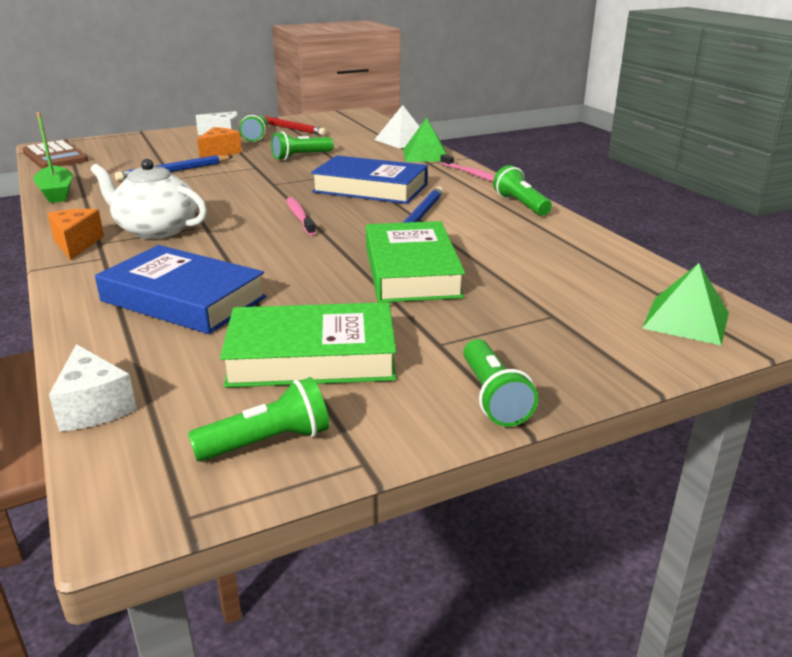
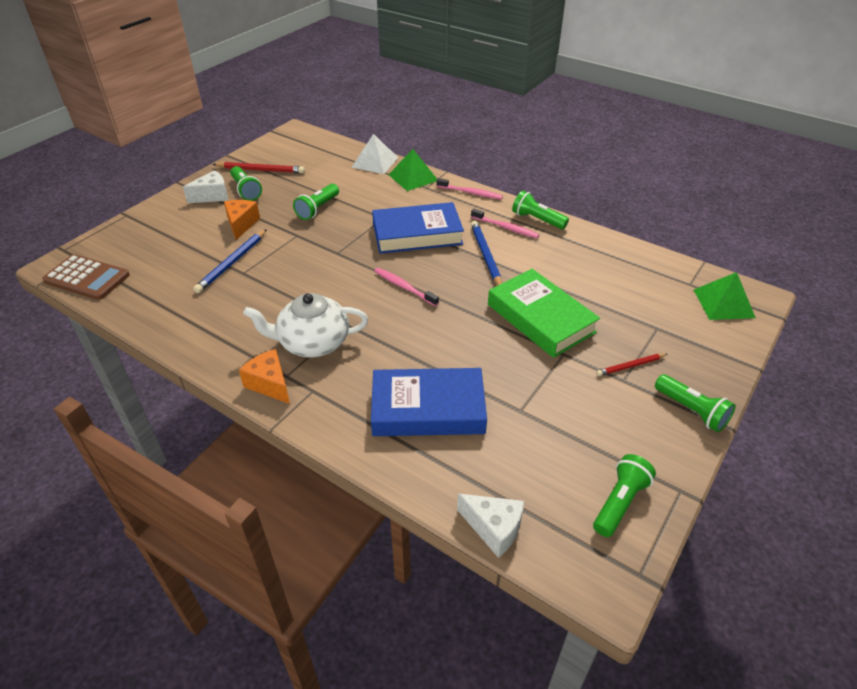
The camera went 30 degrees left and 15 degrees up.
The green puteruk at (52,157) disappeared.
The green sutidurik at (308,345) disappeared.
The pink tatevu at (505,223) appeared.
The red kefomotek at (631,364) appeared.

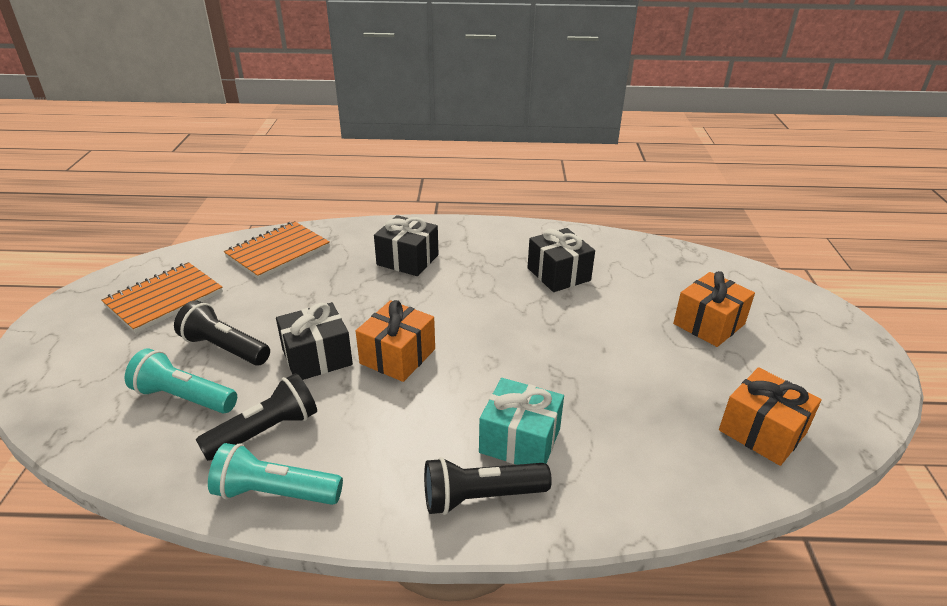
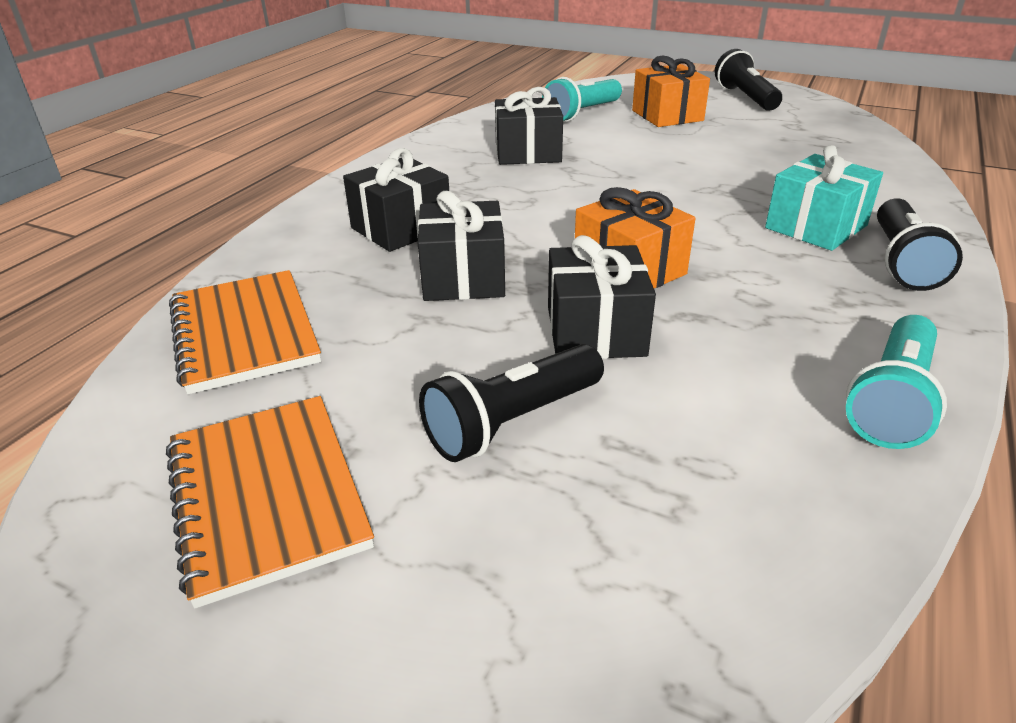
The camera went 65 degrees left and 0 degrees up.
The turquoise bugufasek moved from (181,380) to (582,99).
The black bugufasek moved from (256,417) to (748,80).
The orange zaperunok at (770,416) disappeared.
The black zaperunok at (461,246) appeared.

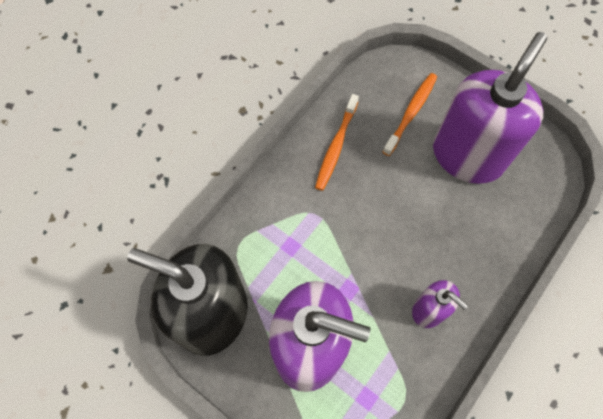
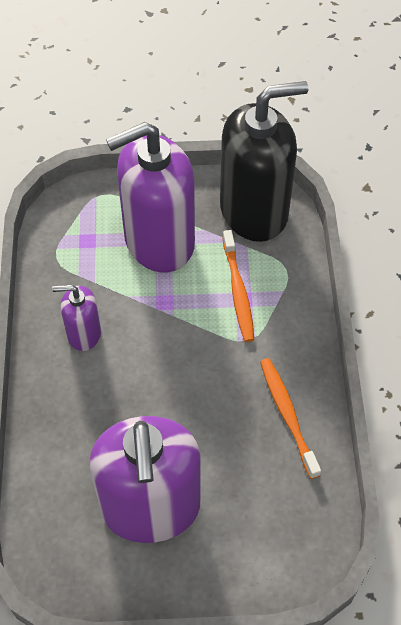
The camera went 140 degrees right and 10 degrees down.
The orange tatevu moved from (410,114) to (238,286).

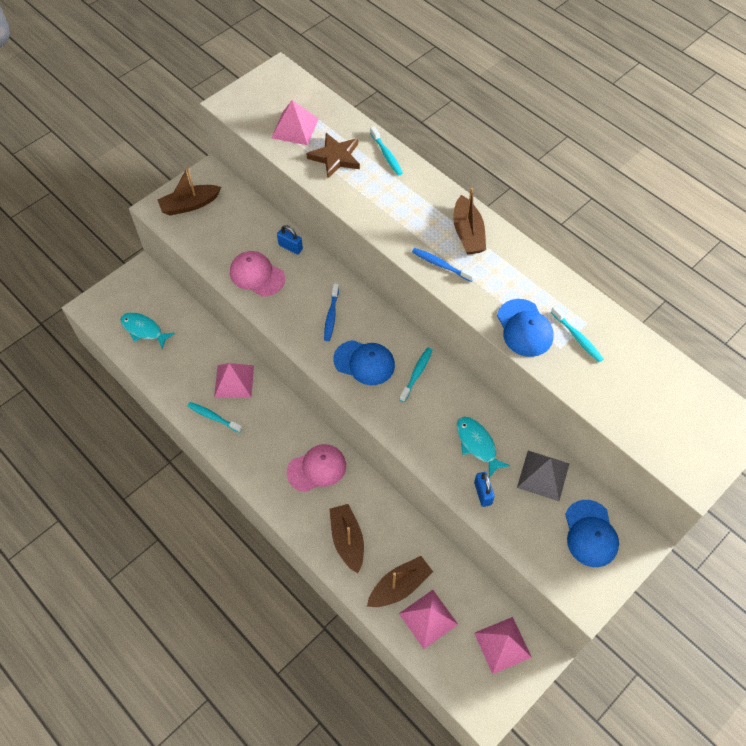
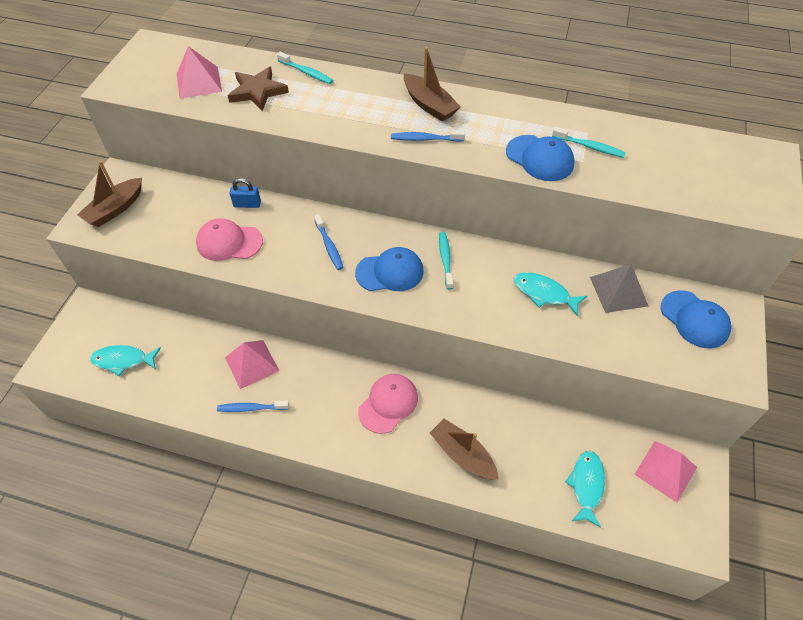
The camera went 30 degrees left and 5 degrees down.
The turquoise tatevu at (215,417) became the blue tatevu at (253,406).
The brown puteruk at (400,581) disappeared.
The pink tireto at (428,619) was replaced by the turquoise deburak at (585,489).
The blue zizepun at (484,489) disappeared.

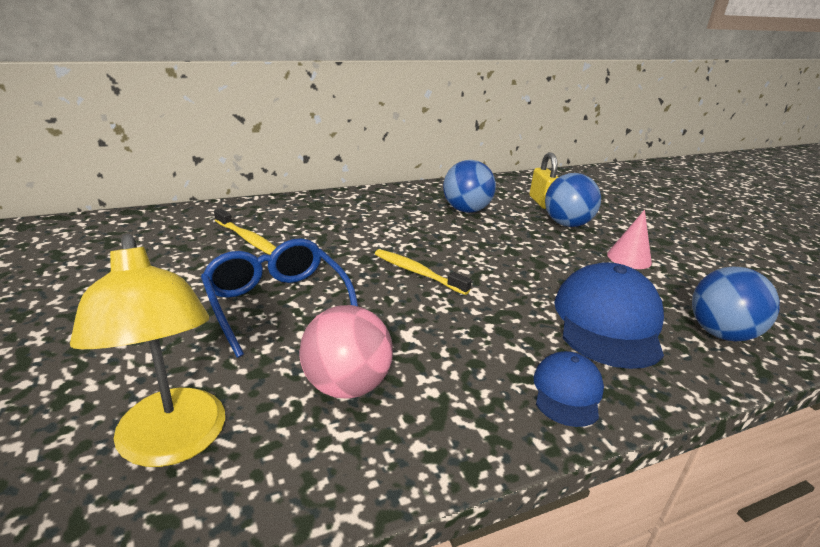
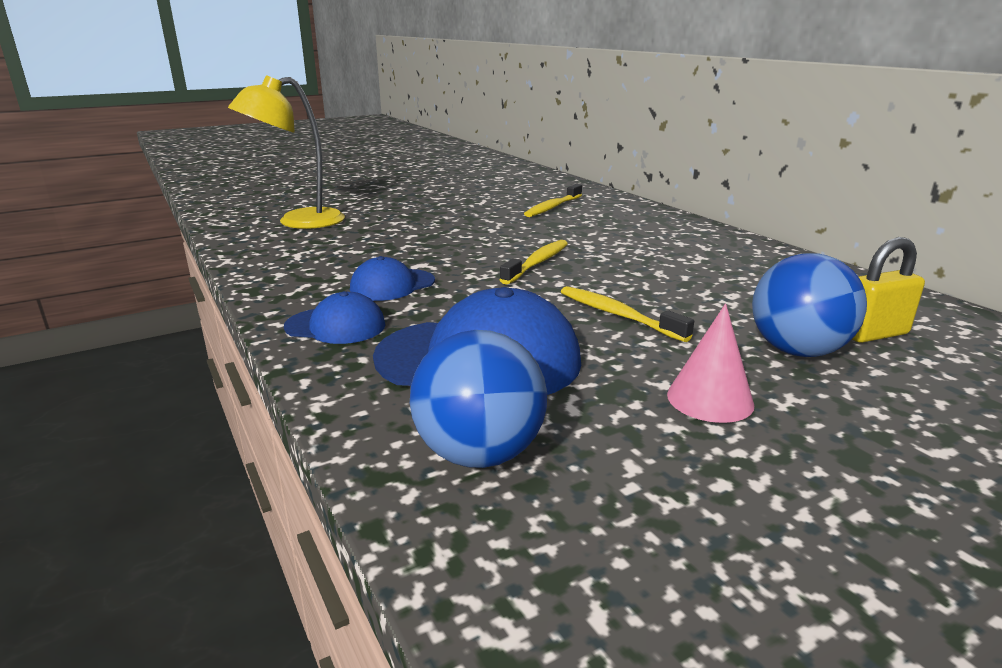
The camera went 85 degrees right and 5 degrees down.
The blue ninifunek at (279,298) disappeared.
The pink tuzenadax at (346,351) disappeared.
The blue tuzenadax at (469,186) disappeared.
The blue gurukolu at (392,278) appeared.
The yellow tatevu at (627,314) appeared.

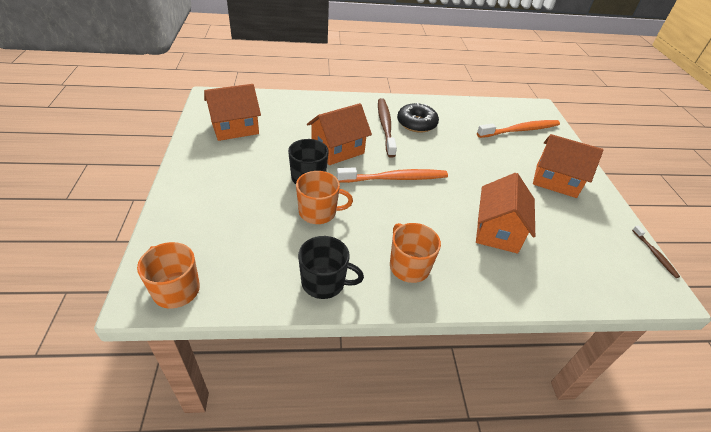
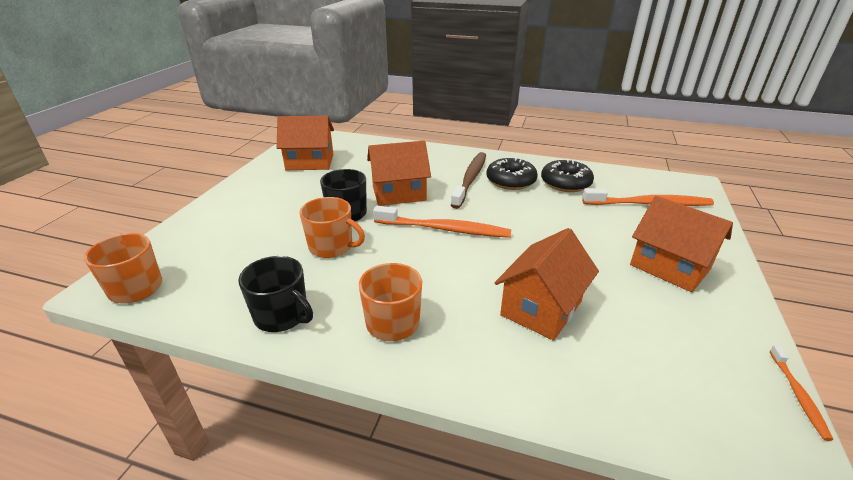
The camera went 25 degrees right and 10 degrees down.
The brown tatevu at (656,252) became the orange tatevu at (801,393).
The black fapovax at (567,175) appeared.

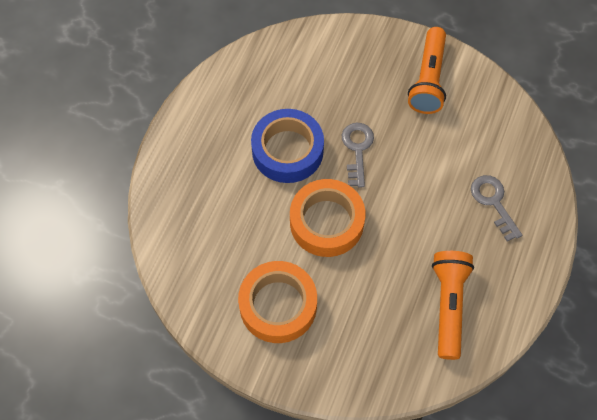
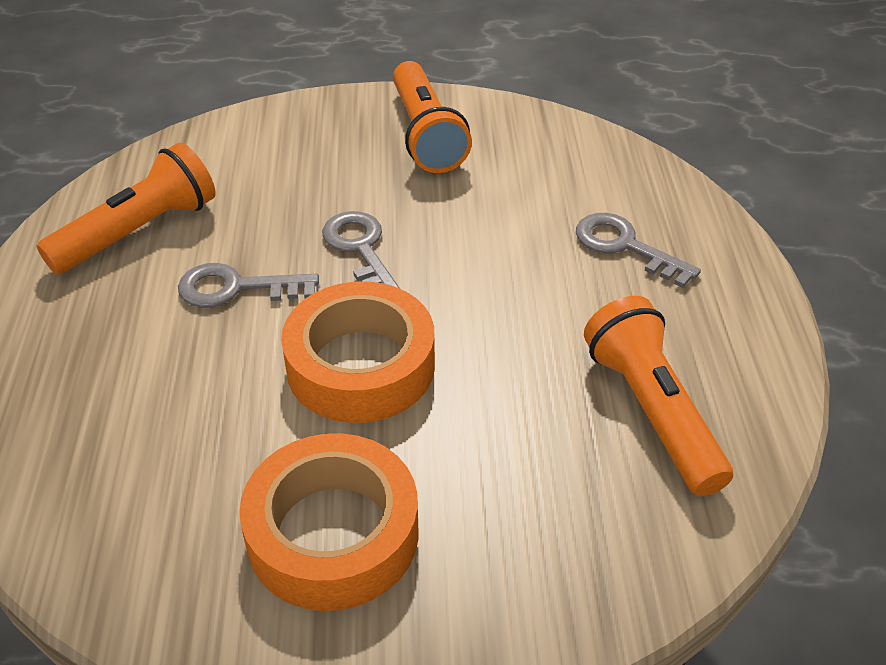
The camera went 25 degrees left and 20 degrees down.
The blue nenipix at (287,146) was replaced by the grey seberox at (248,285).
The orange bugufasek at (126,208) appeared.

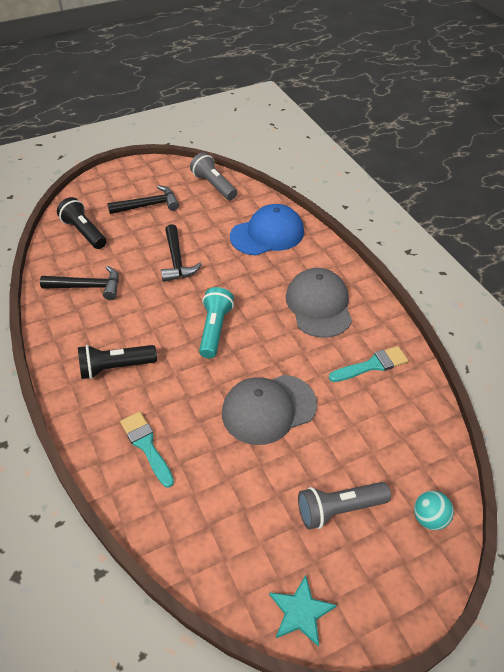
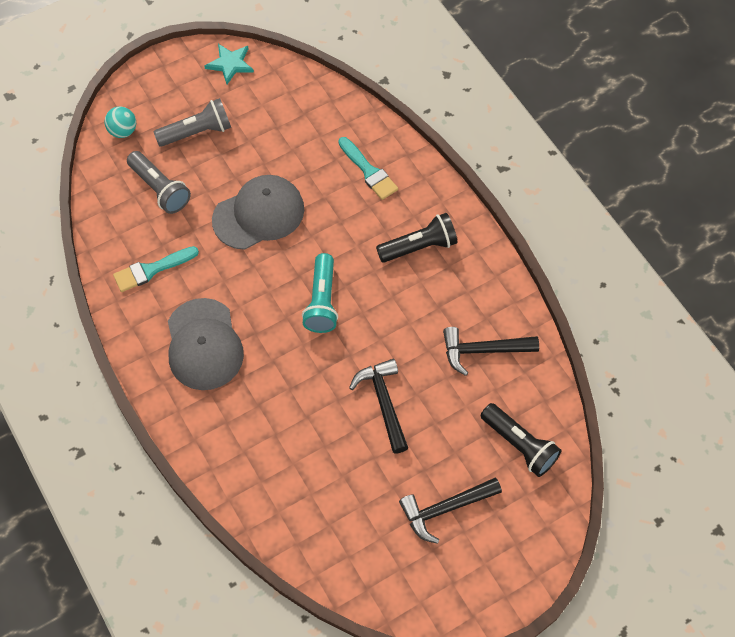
The camera went 175 degrees right and 15 degrees up.
The grey bugufasek moved from (213,176) to (159,182).
The blue gurukolu at (267,230) disappeared.

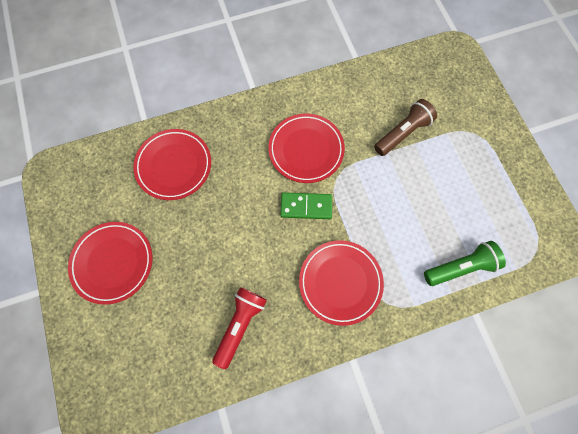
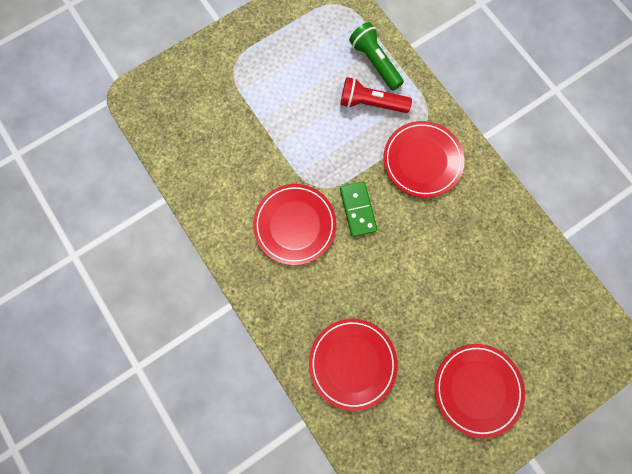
The camera went 105 degrees left and 5 degrees up.
The red bugufasek moved from (239,328) to (376,95).
The brown bugufasek at (405,127) disappeared.

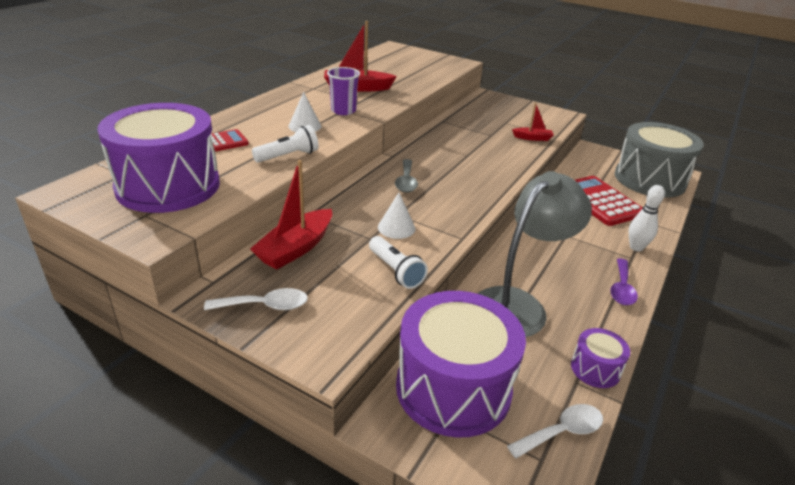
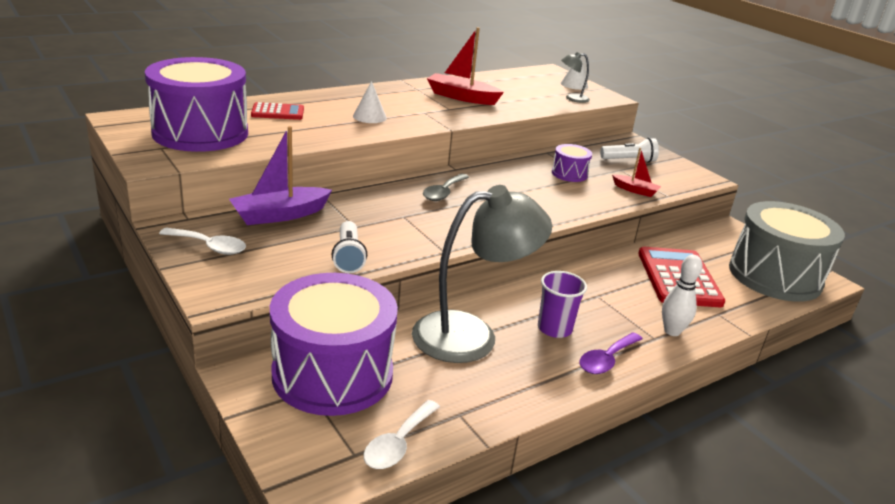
The camera went 25 degrees right and 5 degrees down.
The red puteruk at (291,214) became the purple puteruk at (280,175).
The white bugufasek moved from (285,144) to (629,150).
The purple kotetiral moved from (343,91) to (562,304).
The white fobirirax moved from (396,216) to (574,73).
The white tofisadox at (555,431) turned 120 degrees clockwise.
The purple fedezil moved from (600,358) to (572,163).
The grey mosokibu at (575,77) appeared.

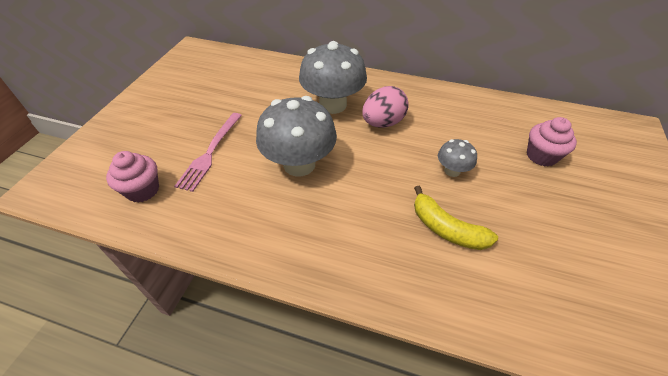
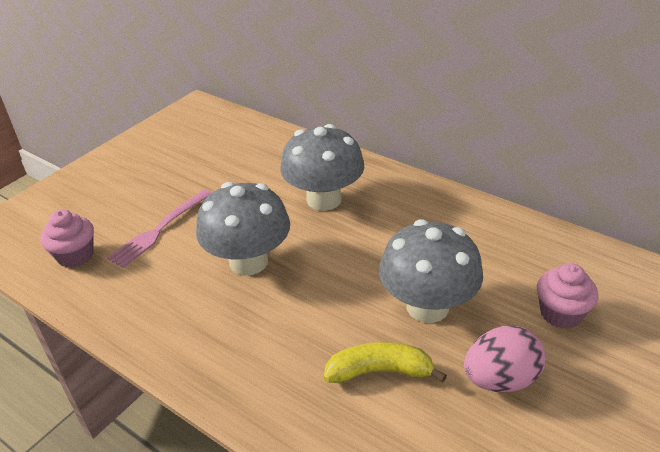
The camera went 20 degrees right and 10 degrees down.
The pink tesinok moved from (385,107) to (505,359).
The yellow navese at (456,218) turned 120 degrees clockwise.
The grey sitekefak at (457,158) changed to 2.05 times the size.

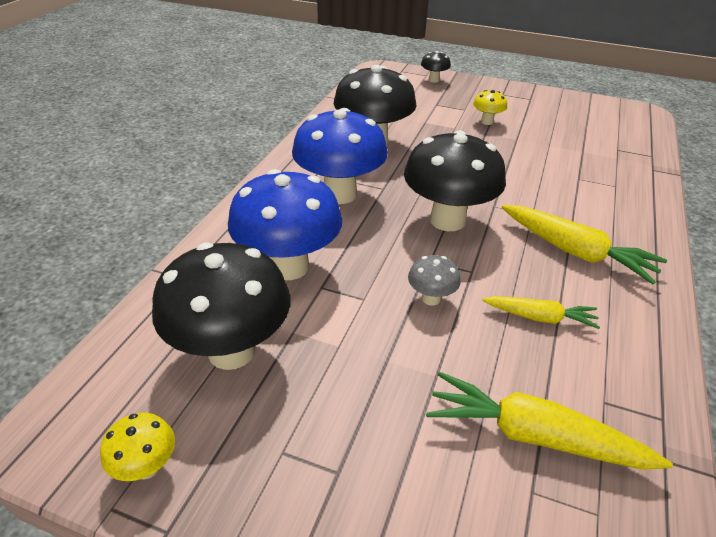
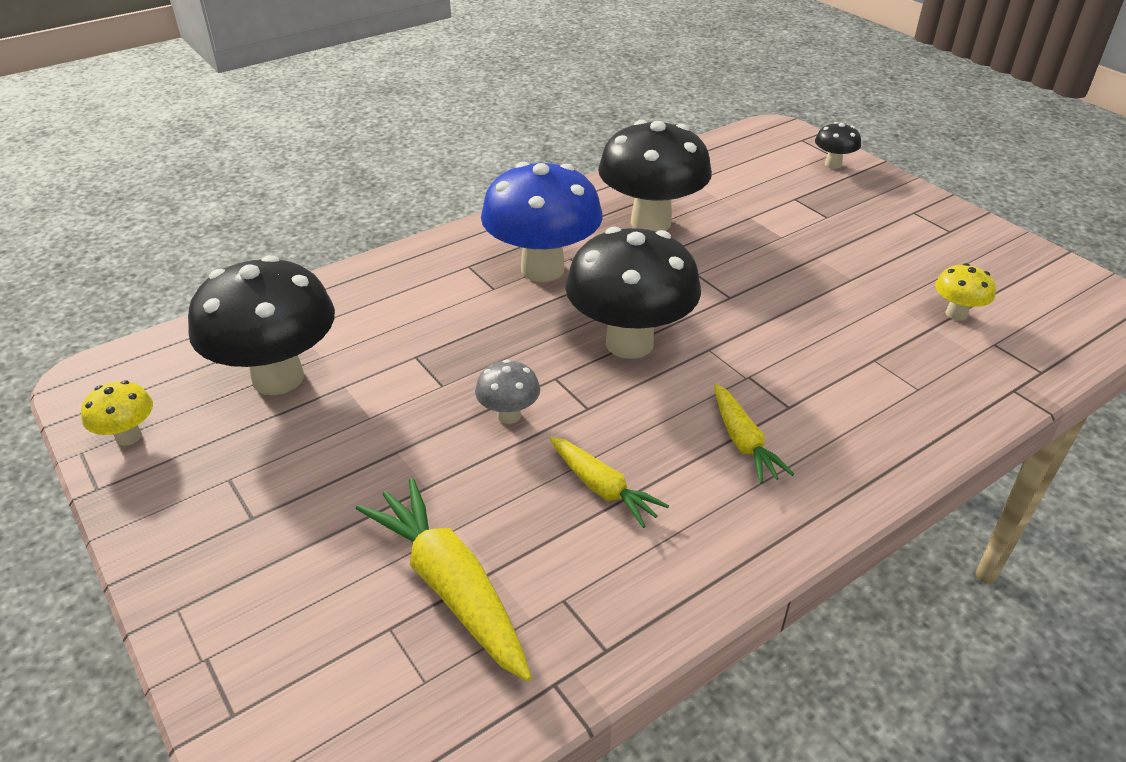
The camera went 35 degrees right and 0 degrees up.
The blue sitekefak at (285,224) disappeared.
The yellow sitekefak moved from (490,107) to (965,292).
The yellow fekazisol at (584,244) changed to 0.60 times the size.

